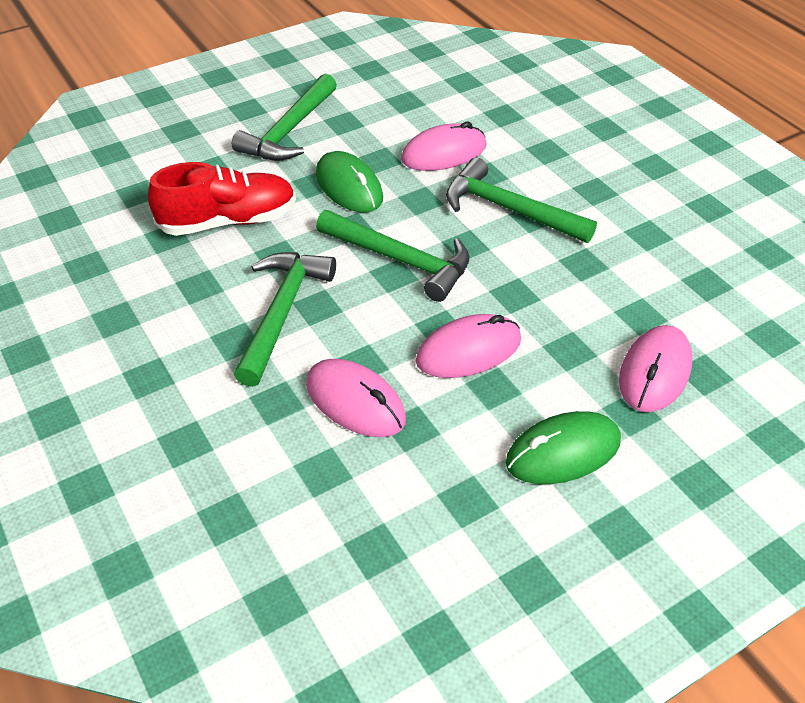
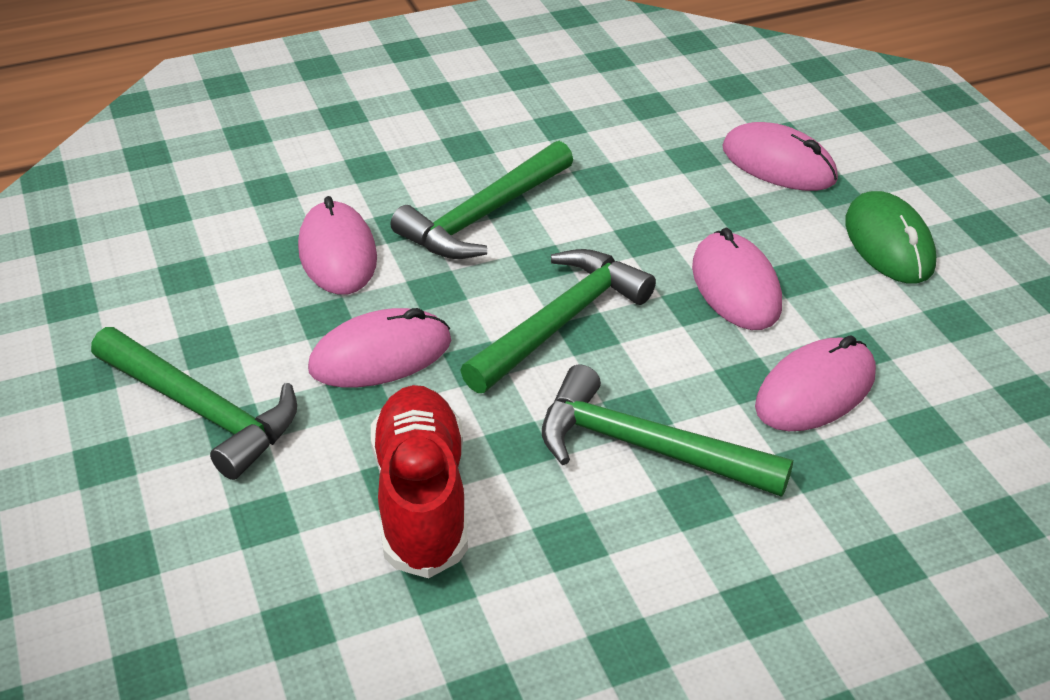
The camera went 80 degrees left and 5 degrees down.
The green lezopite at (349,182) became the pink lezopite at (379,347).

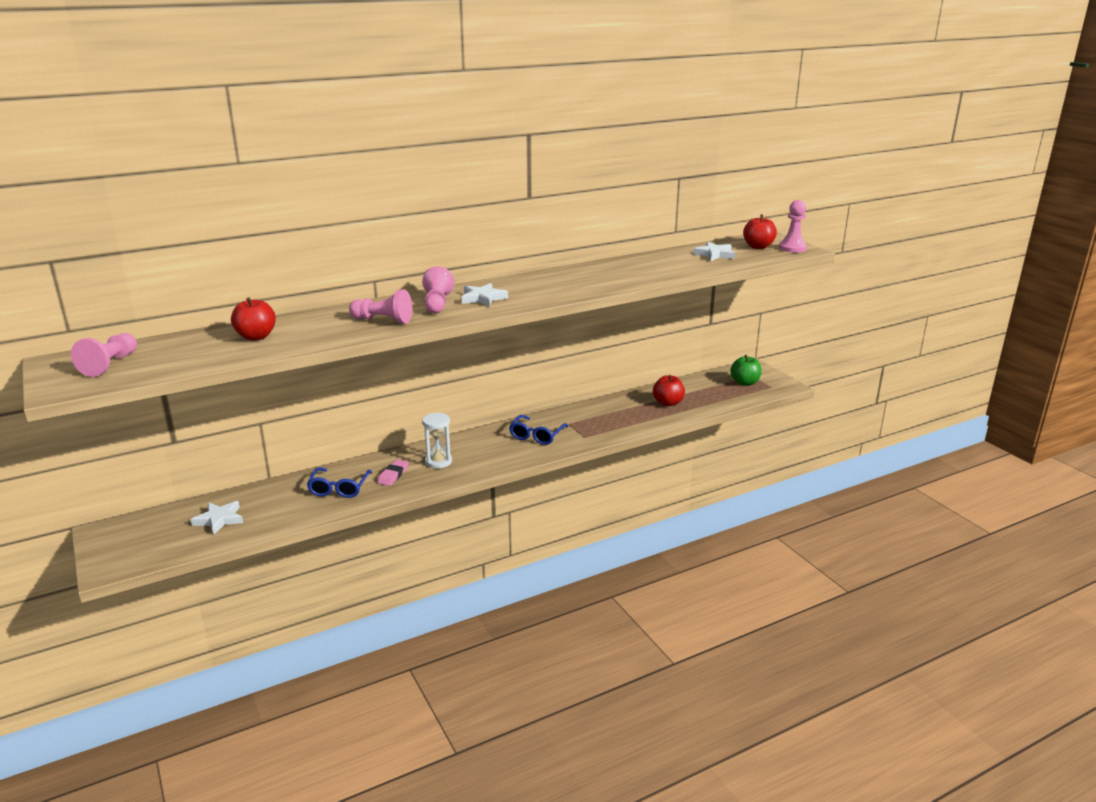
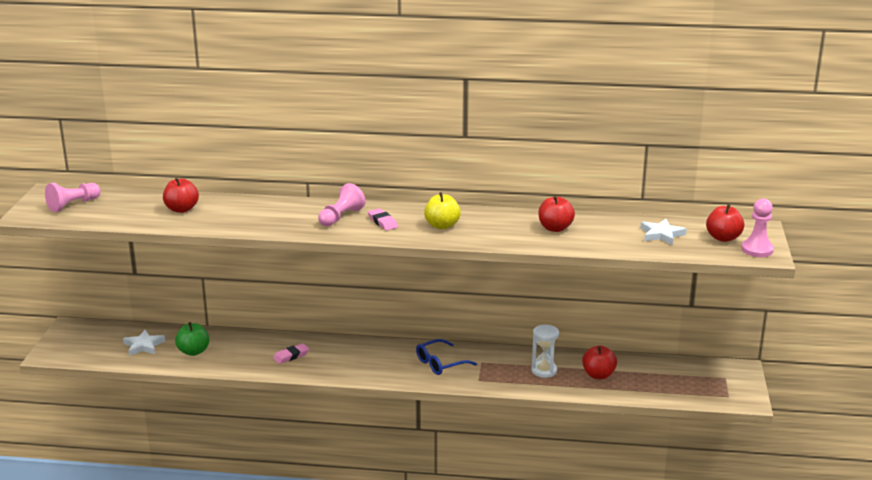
The camera went 35 degrees right and 0 degrees up.
The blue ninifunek at (339,482) disappeared.
The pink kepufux at (380,306) disappeared.
The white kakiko moved from (437,440) to (545,351).
The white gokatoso at (485,295) was replaced by the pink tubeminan at (383,219).
The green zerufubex moved from (745,370) to (192,339).
The yellow zerufubex at (442,210) appeared.
The red zerufubex at (556,214) appeared.

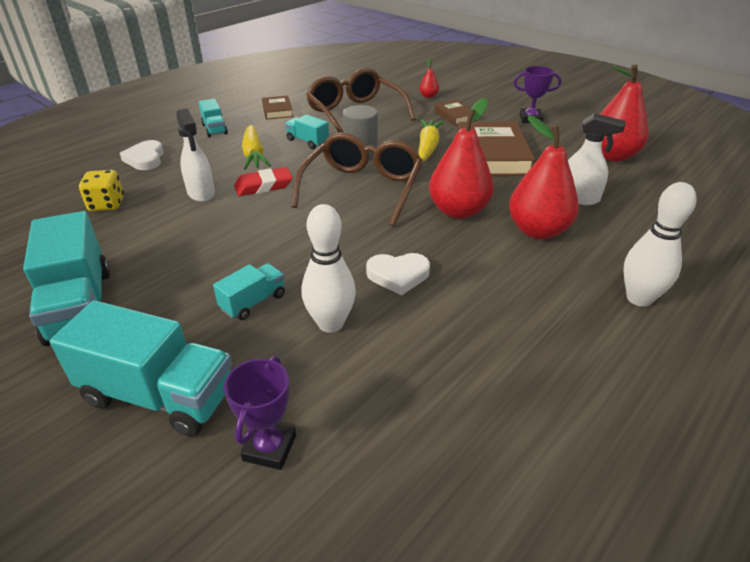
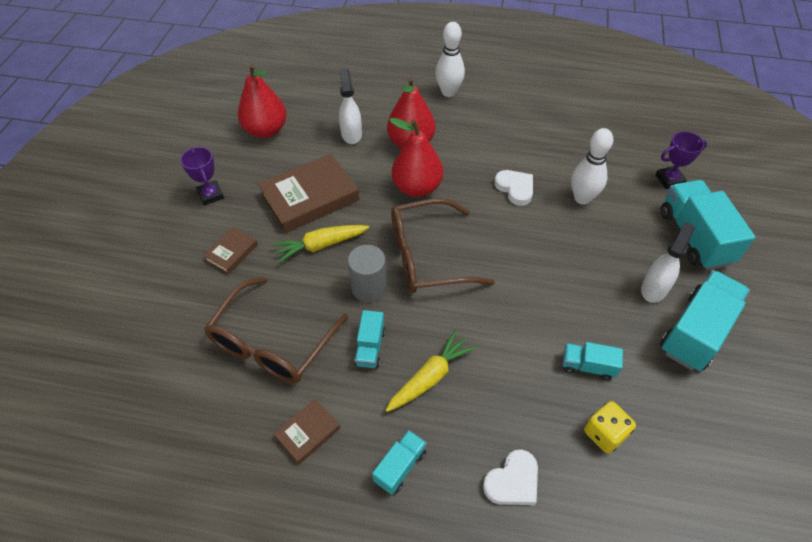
The camera went 120 degrees left and 15 degrees up.
The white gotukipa moved from (195,155) to (668,262).
The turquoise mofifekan moved from (249,291) to (592,361).
The red tubeminan at (263,181) disappeared.
The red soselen at (429,78) disappeared.

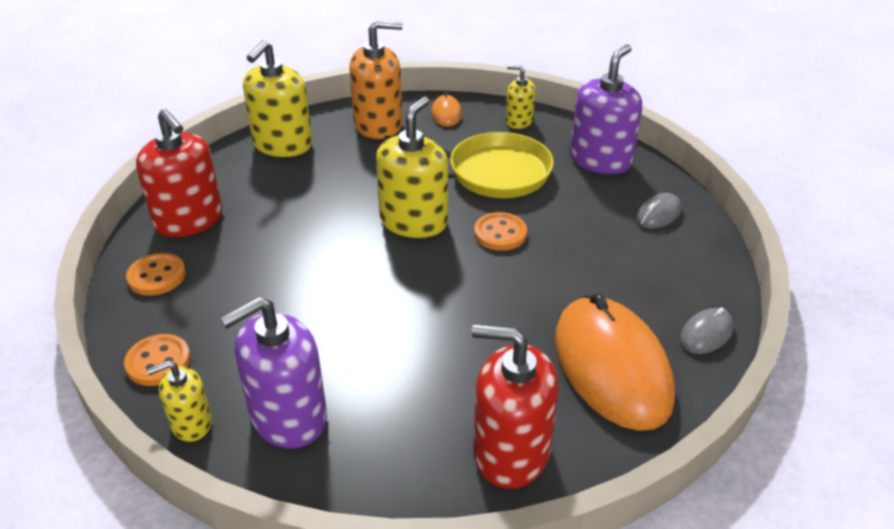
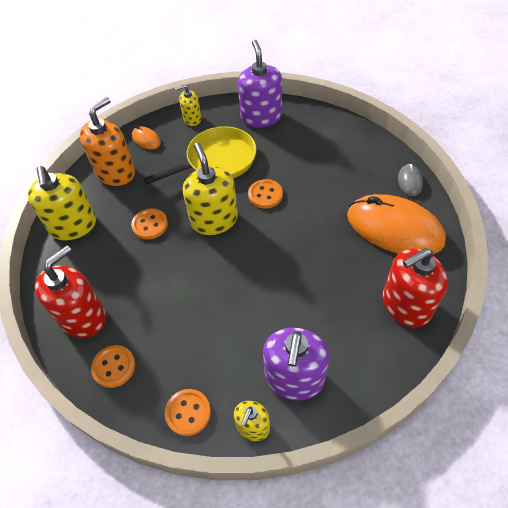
The camera went 40 degrees left and 15 degrees up.
The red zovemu at (179,173) turned 60 degrees counterclockwise.
The grey lezopite at (659,211) disappeared.
The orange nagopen at (149,224) appeared.

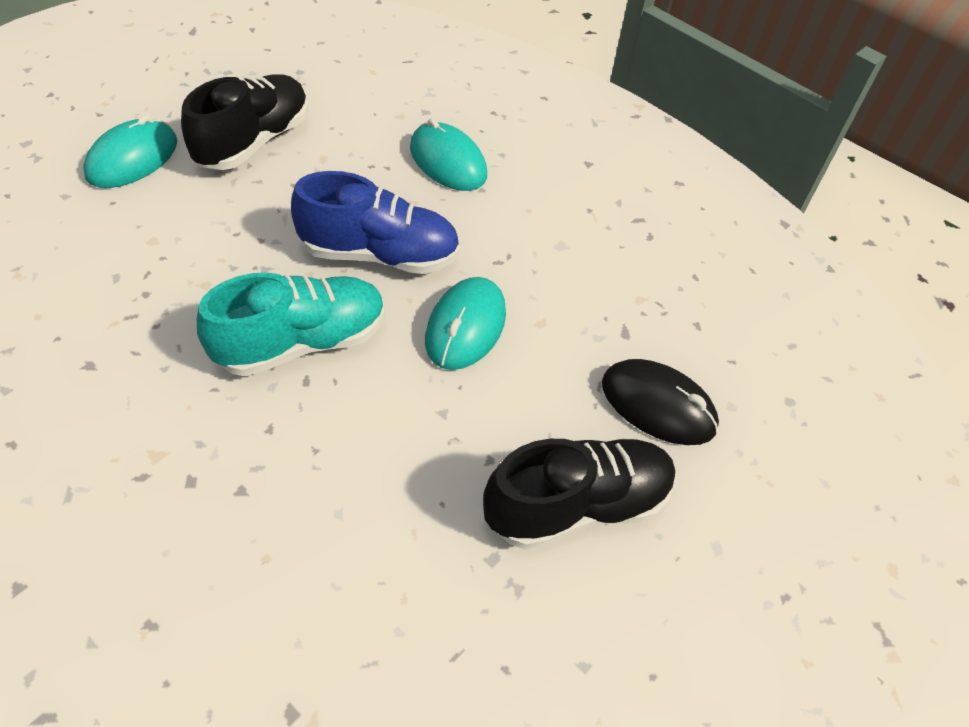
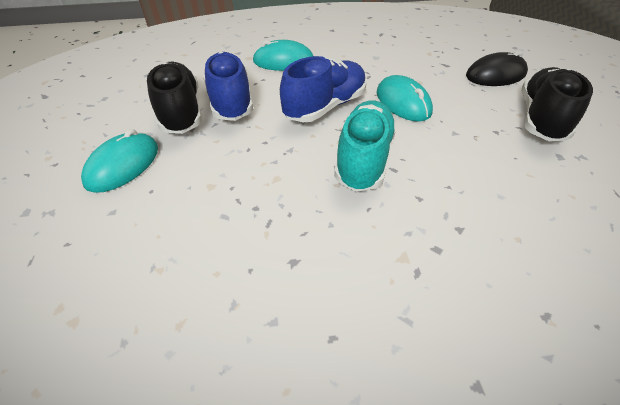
The camera went 45 degrees left and 5 degrees down.
The turquoise lezopite at (130,151) turned 45 degrees clockwise.
The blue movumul at (228,86) appeared.

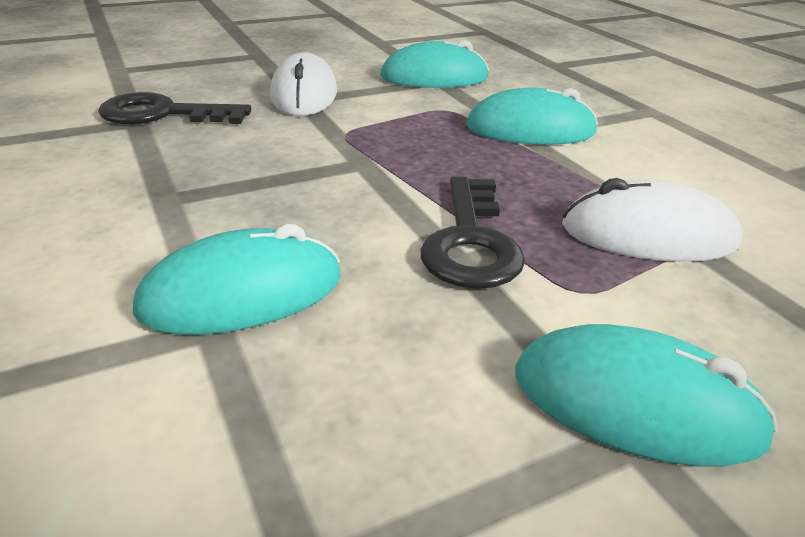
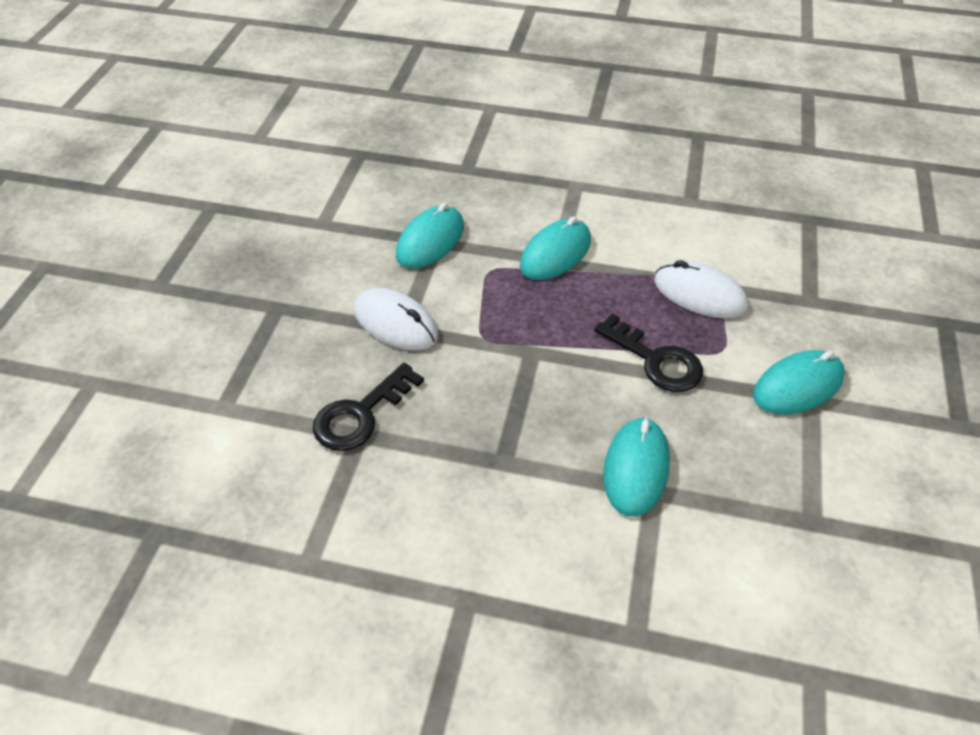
The camera went 50 degrees left and 15 degrees up.
The white lezopite at (652,220) turned 75 degrees clockwise.

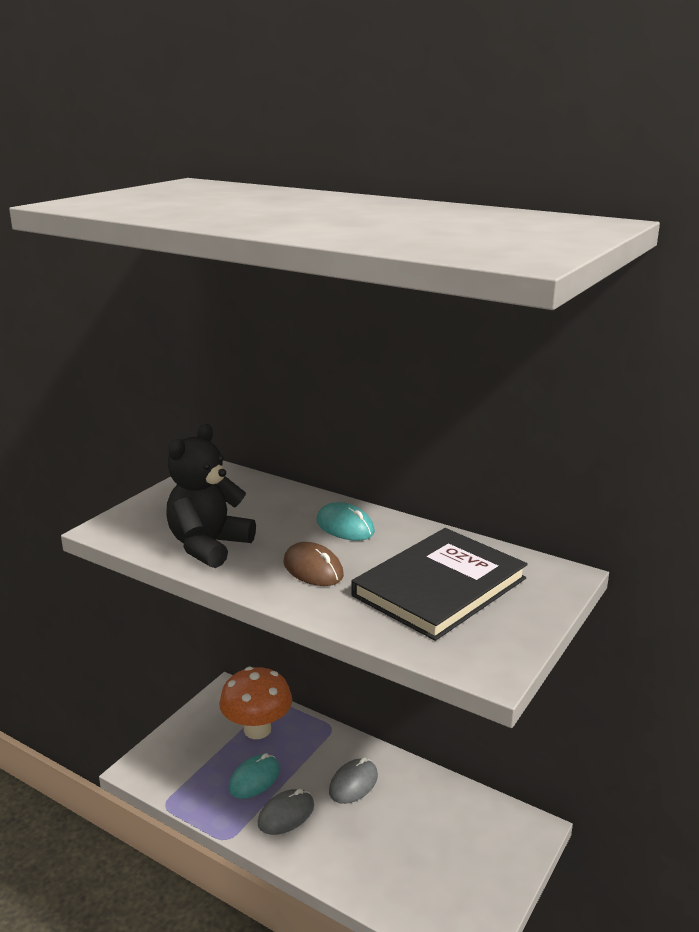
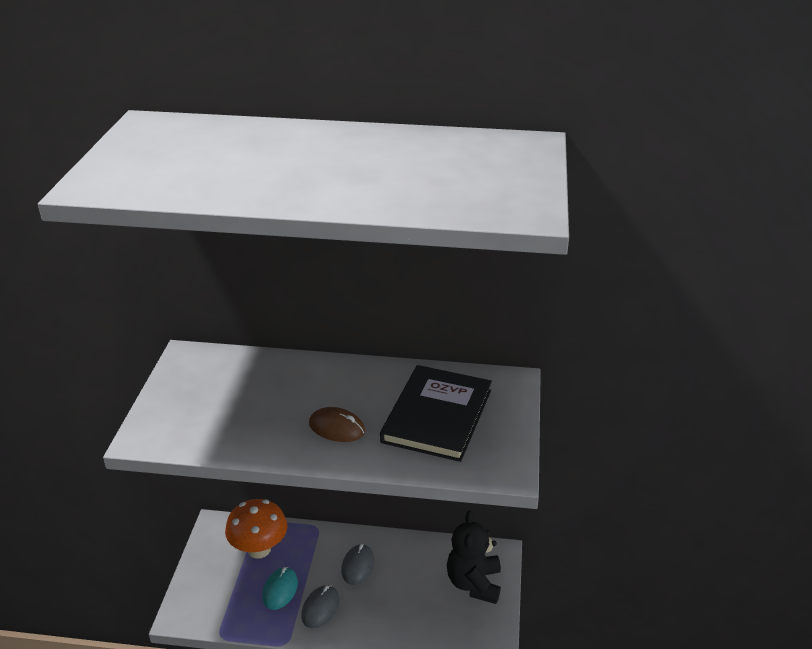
The camera went 25 degrees left and 10 degrees up.
The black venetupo moved from (211,496) to (474,557).
The turquoise lezopite at (345,521) disappeared.

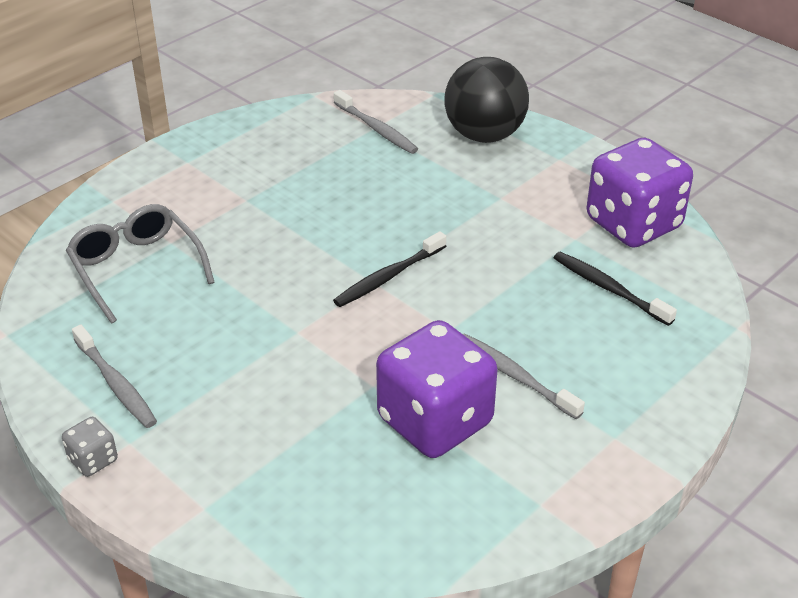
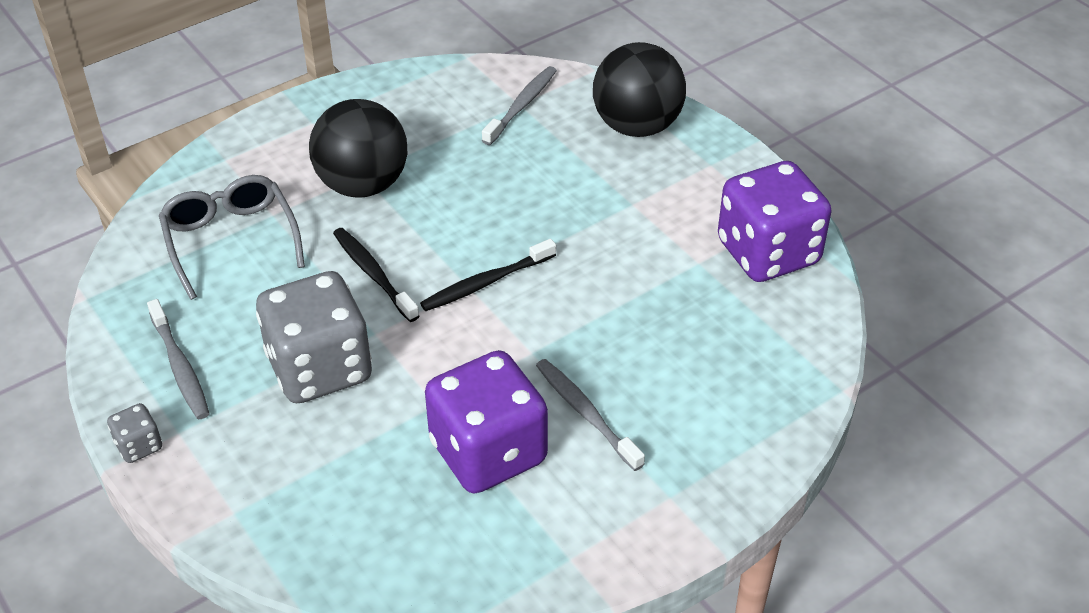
The camera went 10 degrees right and 5 degrees up.
The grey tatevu at (376,122) turned 120 degrees counterclockwise.
The black tatevu moved from (615,289) to (376,275).
The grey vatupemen at (314,337) appeared.
The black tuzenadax at (358,148) appeared.

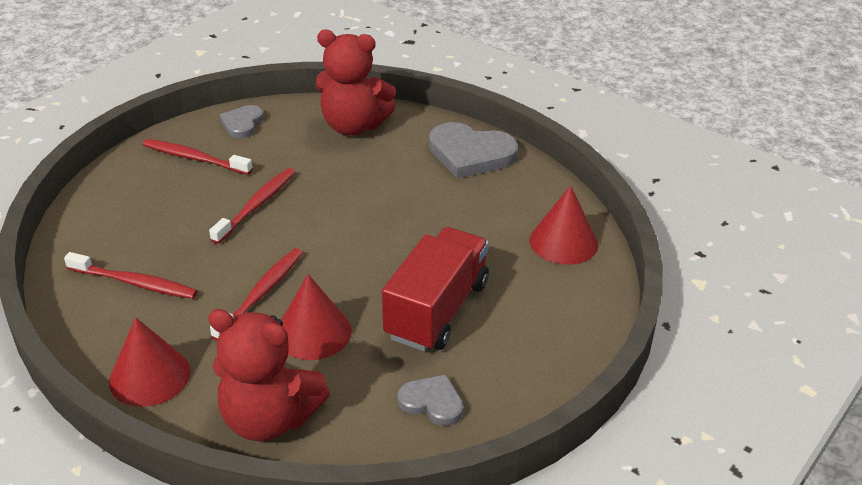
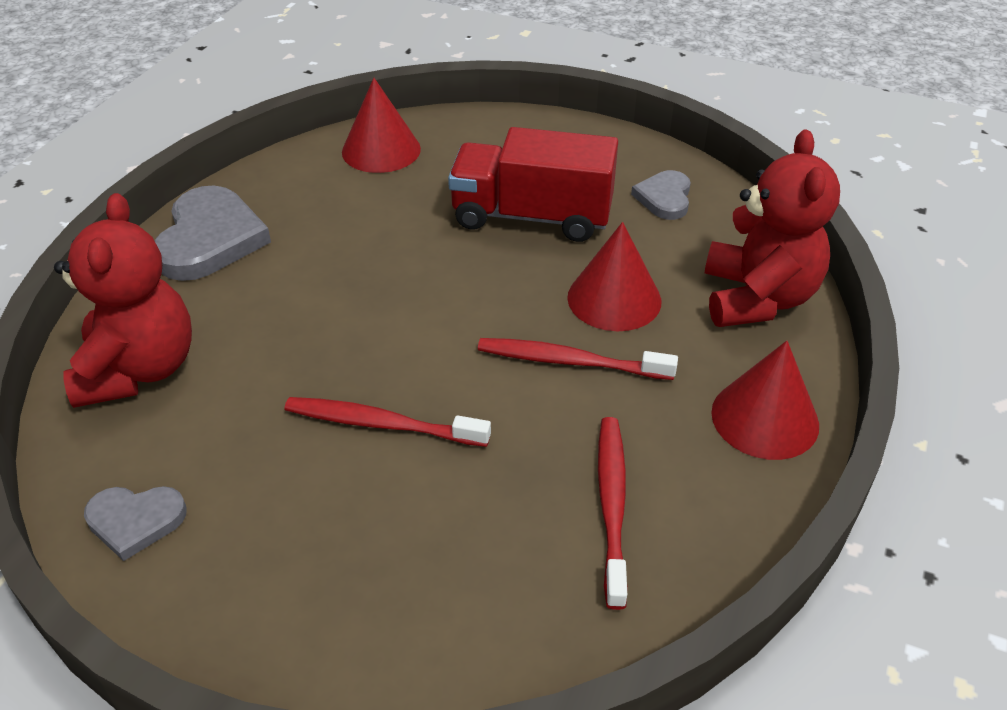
The camera went 105 degrees left and 5 degrees up.
The red tatevu at (198,157) disappeared.

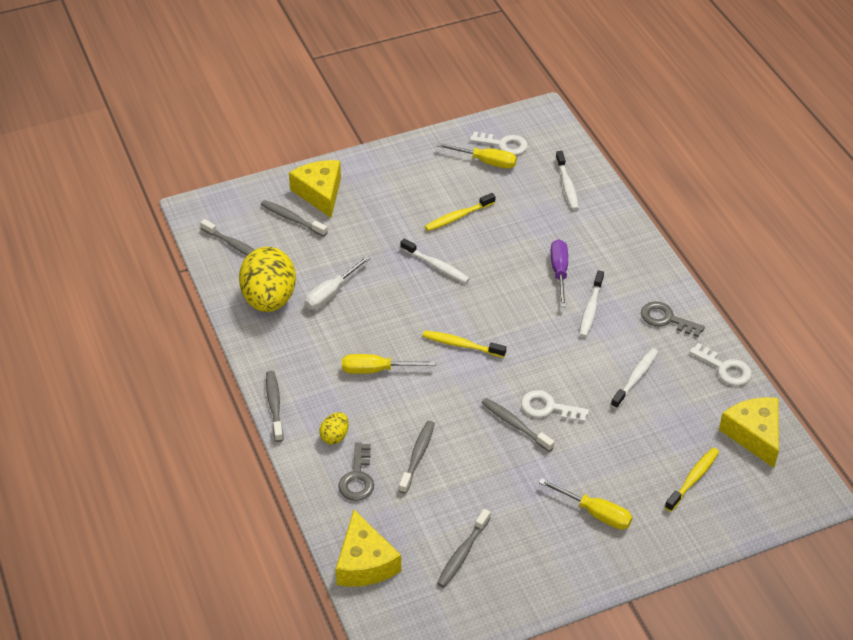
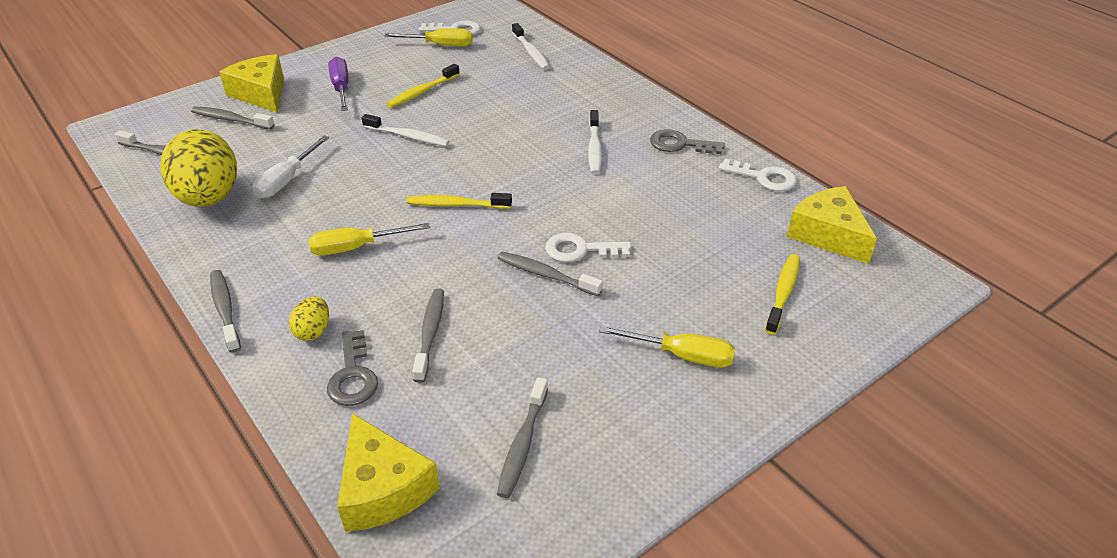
The camera went 15 degrees left and 5 degrees down.
The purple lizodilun moved from (559,273) to (338,84).
The white tatevu at (634,378) disappeared.

